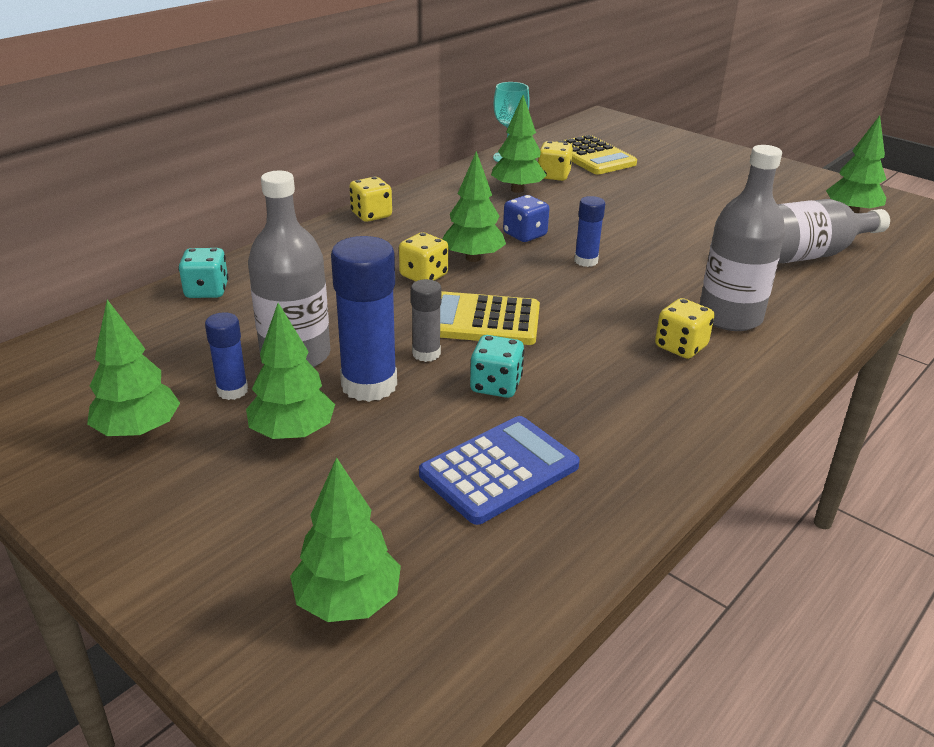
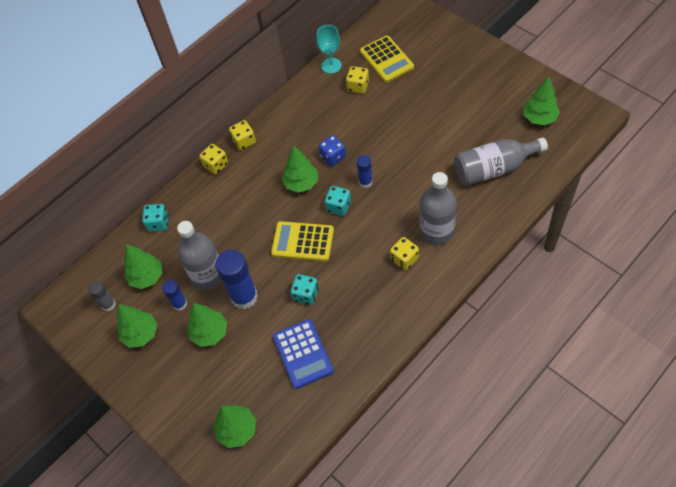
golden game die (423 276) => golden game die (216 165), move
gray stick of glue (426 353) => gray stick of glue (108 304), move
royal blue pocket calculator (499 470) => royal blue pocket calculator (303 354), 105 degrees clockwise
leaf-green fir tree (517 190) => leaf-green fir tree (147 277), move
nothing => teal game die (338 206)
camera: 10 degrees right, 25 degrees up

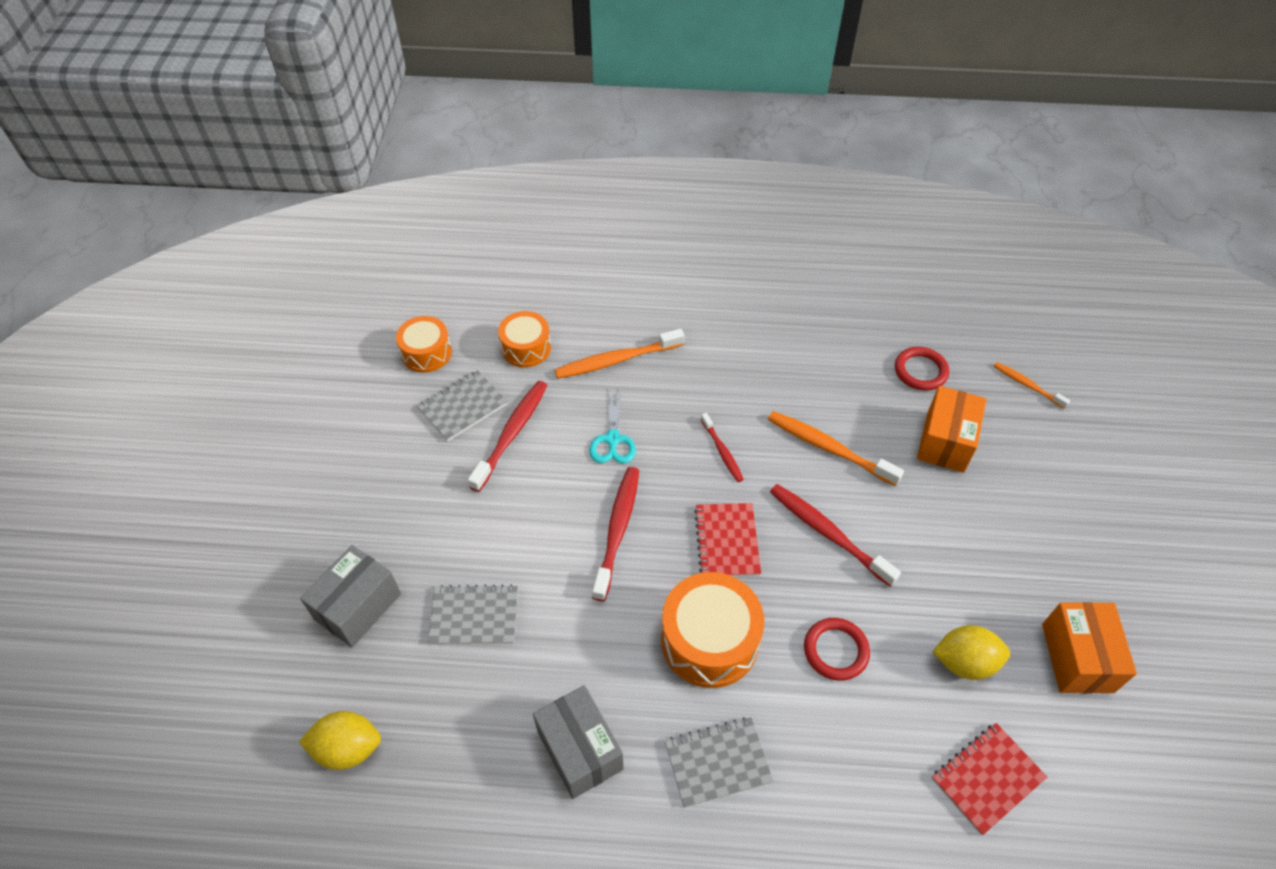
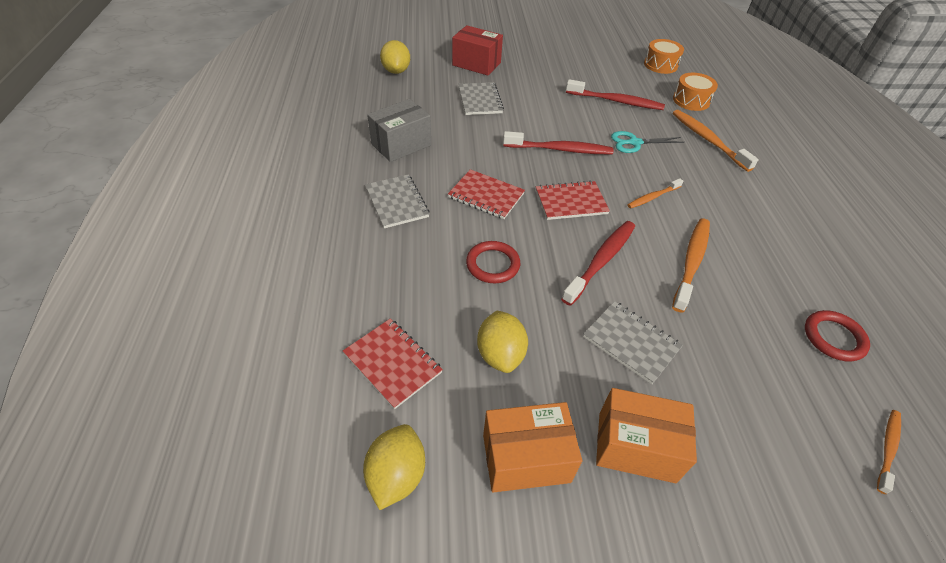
gray package (358 606) => scarlet package (476 64)
gray notebook (463 407) => gray notebook (631 342), move
orange drum (709 640) => scarlet notebook (486 196)
scarlet tooth brush (722 451) => orange tooth brush (653 197)
orange package (945 442) => orange package (636 446), move
nothing => golden lemon (396 475)
camera: 80 degrees right, 5 degrees down

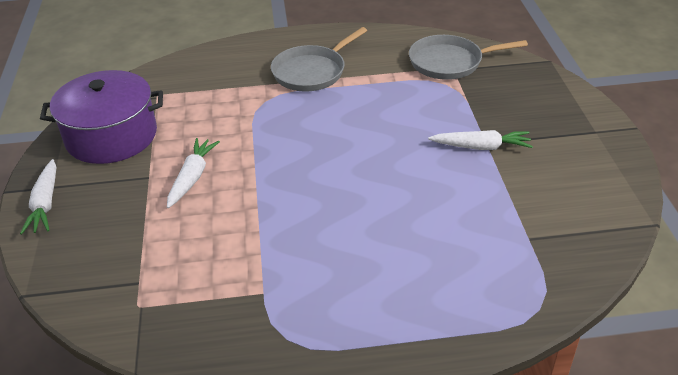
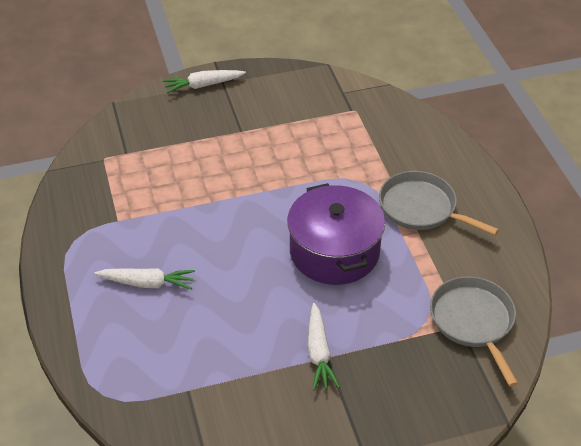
royal purple cooking pot (111 136) => royal purple cooking pot (334 251), move
white root vegetable (192 177) => white root vegetable (147 283), move
camera: 80 degrees right, 5 degrees up

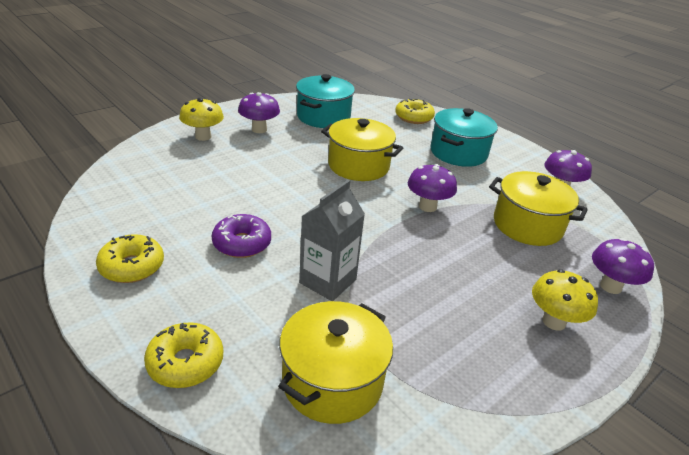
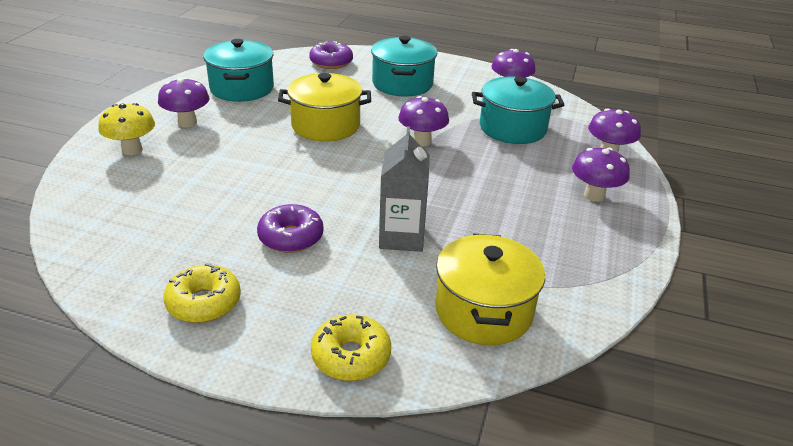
golden donut (413 117) => royal purple donut (331 62)
golden cooking pot (527 225) => teal cooking pot (512 128)
golden fungus (554 322) => royal purple fungus (594 195)
camera: 30 degrees left, 0 degrees up

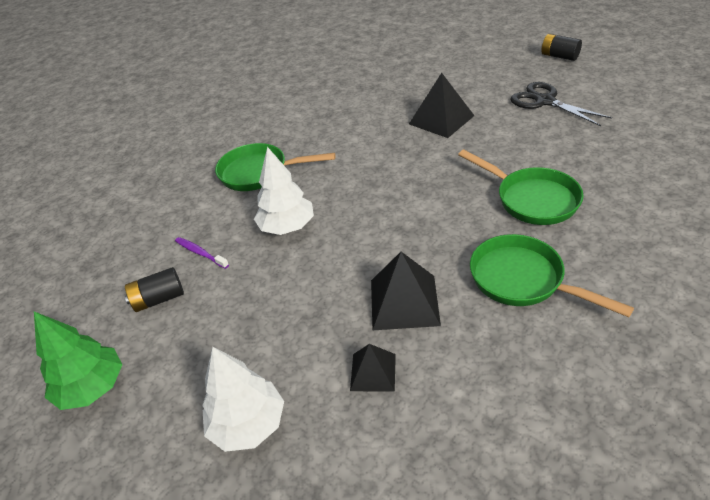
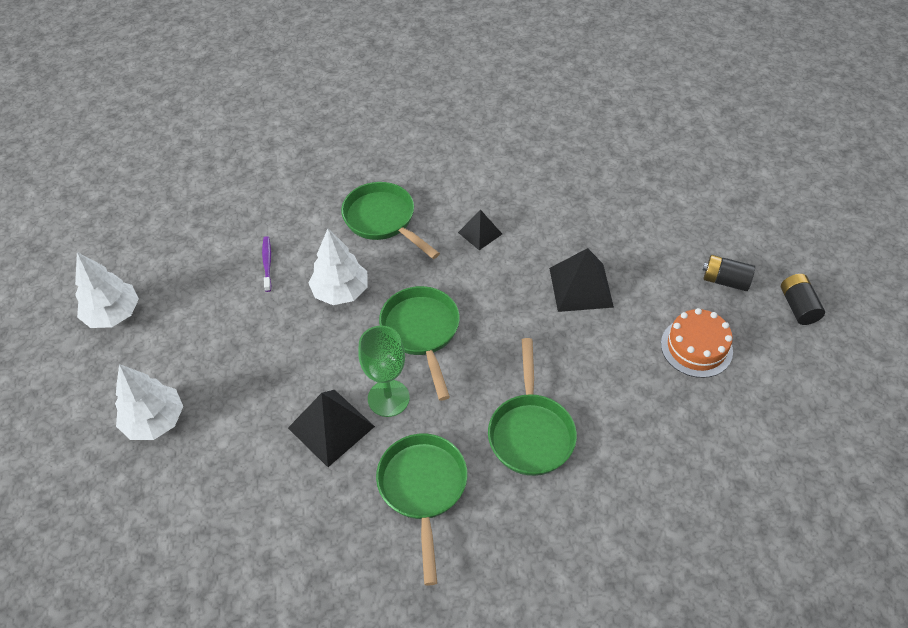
leaf-green fir tree (92 388) => white fir tree (113 314)
black AA battery (159 299) => black AA battery (725 281), move
black pyramid shape (373 372) => black pyramid shape (480 233), move
black scissors (545 101) => orange layer cake (696 347)
nothing => leaf-green wine glass (388 398)
nothing => leaf-green pan (421 332)
camera: 40 degrees right, 10 degrees up

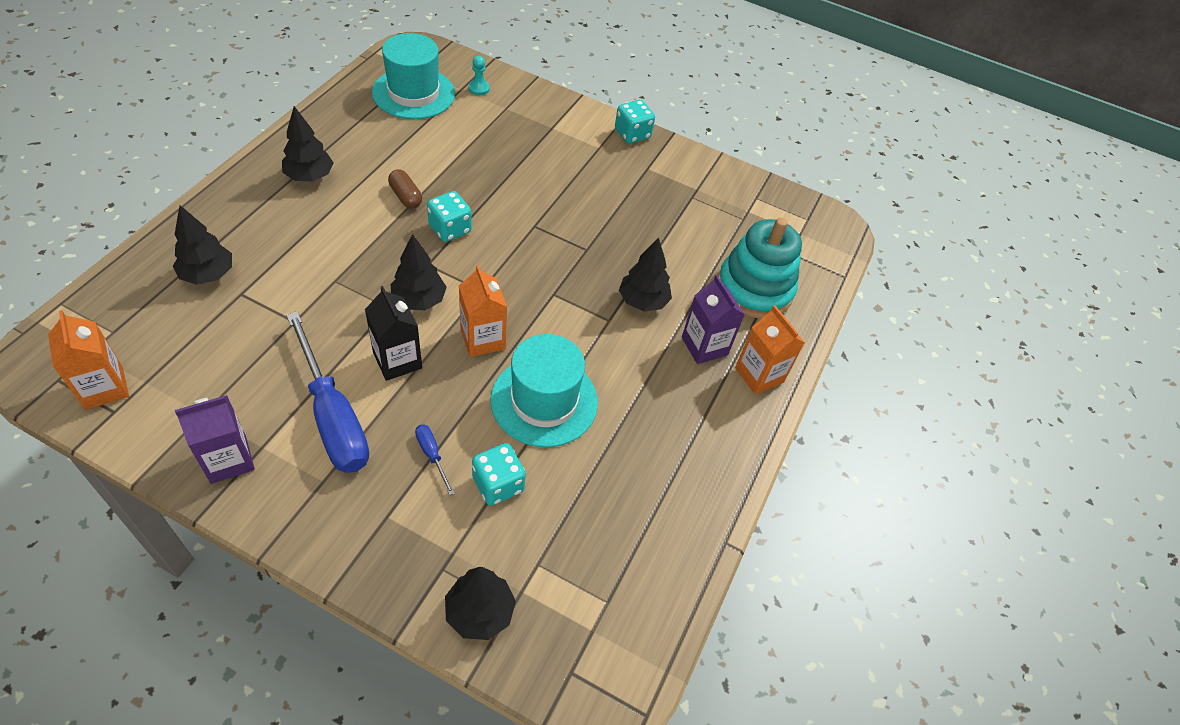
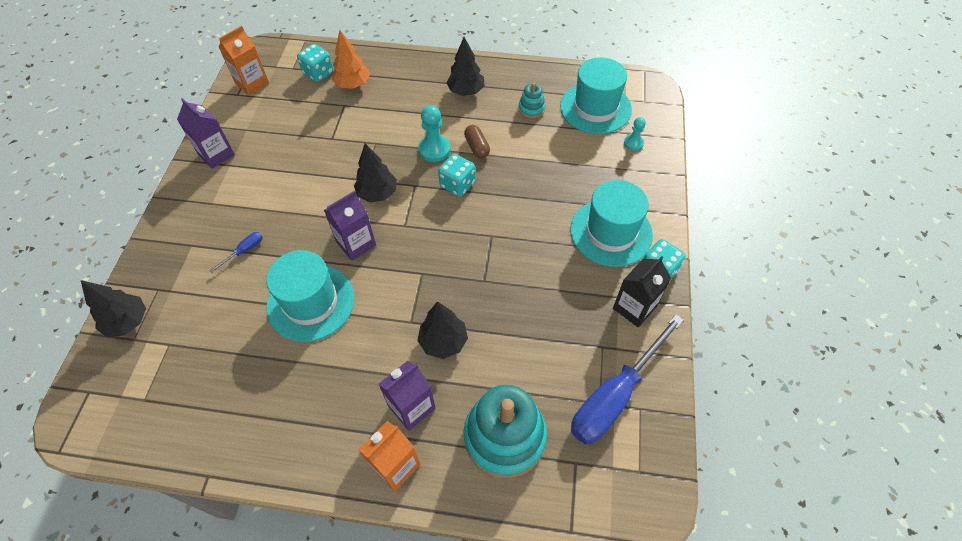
black fir tree (208 274) => orange fir tree (353 84)
royal blue flat screwdriver (333 416) => royal blue flat screwdriver (615 395), move
black juice carton (397 360) => black juice carton (634 308), move
russet pill shape (405 196) => russet pill shape (477 147), 60 degrees counterclockwise
orange juice carton (483 339) => royal purple juice carton (356 243)
teal game die (498 484) => teal game die (318 73), move
nothing => teal game pawn (434 149)
nothing => teal stacking rings (531 109)
nothing => teal top hat (611 232)
camera: 80 degrees right, 5 degrees up

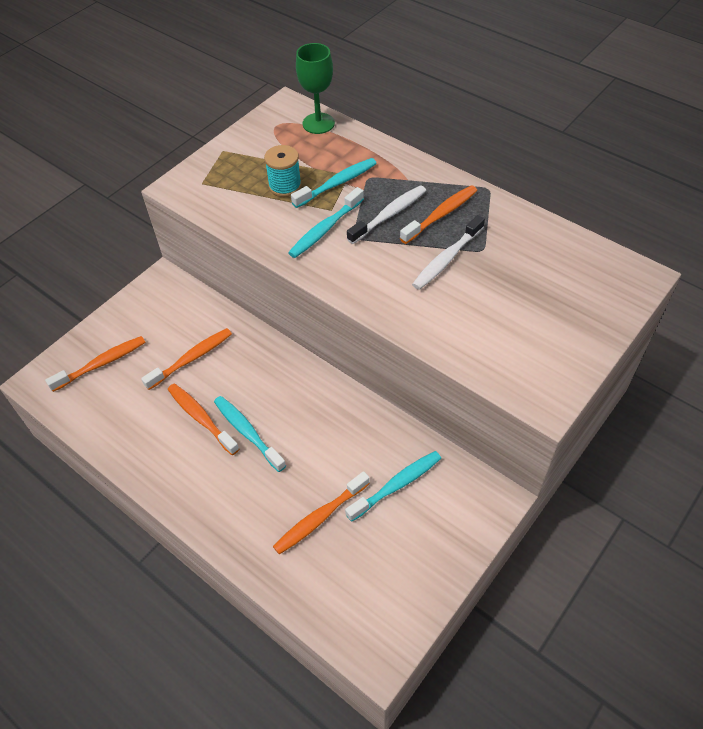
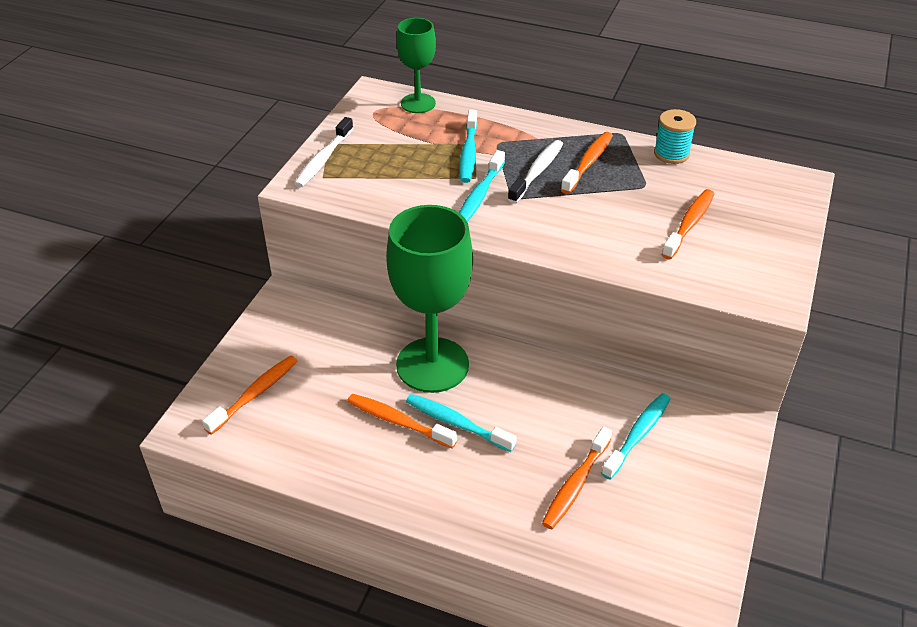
orange tooth brush (192 358) => orange tooth brush (689 224), move
teal bobbin (285 186) => teal bobbin (671 154), move
teal tooth brush (337 183) => teal tooth brush (468 153), 150 degrees clockwise
white tooth brush (446 259) => white tooth brush (323 159), move
nothing => leaf-green wine glass (432 365)
camera: 20 degrees left, 10 degrees down

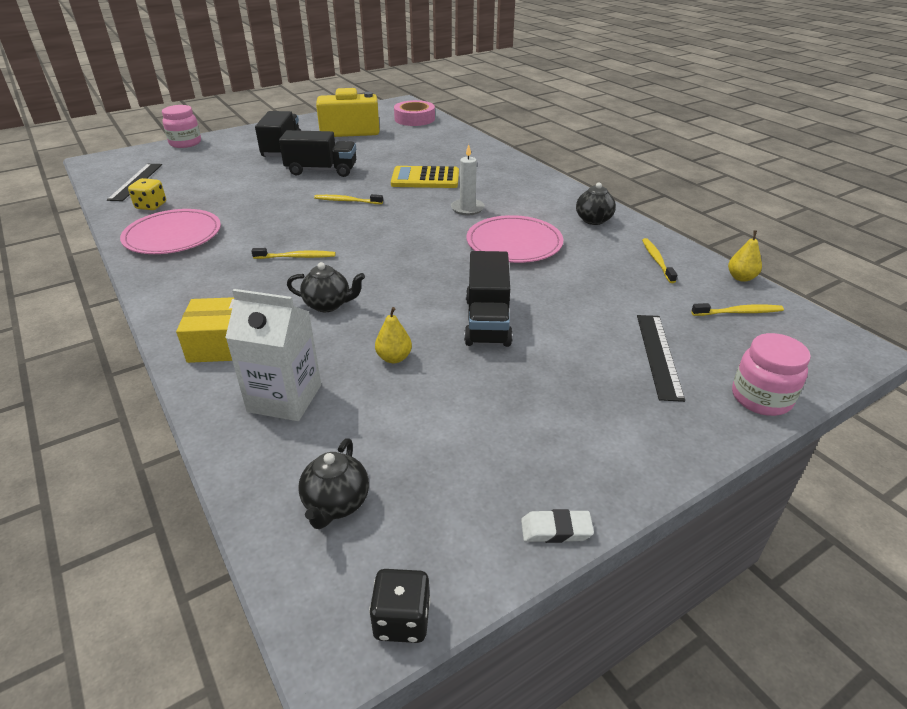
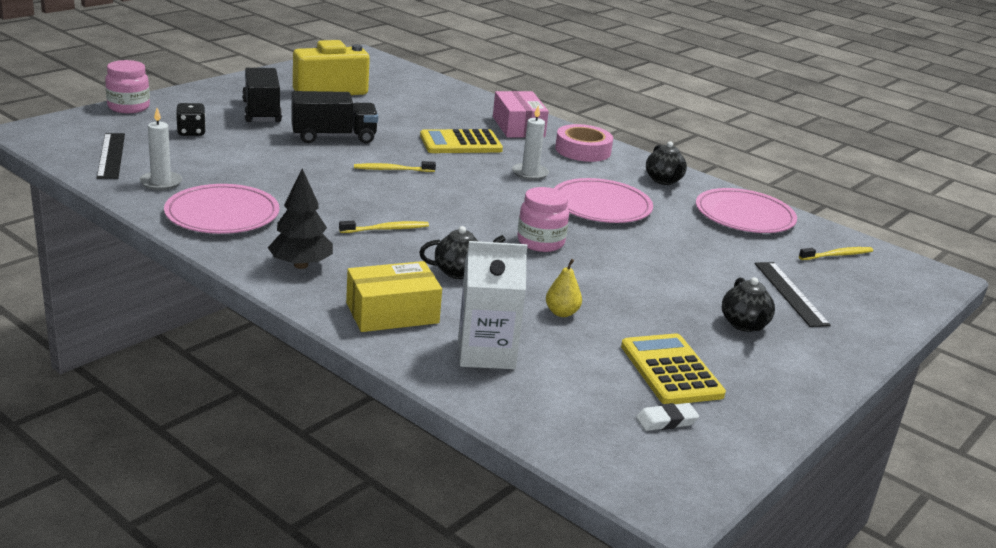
golden game die (151 206) => white wax candle (161 183)
black china teapot (336 504) => black china teapot (744 325), move
black game die (402 620) => black game die (191 132), move
pink roll of tape (414 119) => pink roll of tape (583 150), move
black toy truck (487 321) => nothing
white eraser (556 530) => white eraser (666 421), move
golden tooth brush (657 261) => pink dinner plate (744 215)
golden toy pear (741 278) => nothing
pink jar (761 398) => pink jar (540 242), move
nothing => black fir tree (300 265)
nothing => pink package (518 127)
nothing => golden pocket calculator (671 370)
camera: 20 degrees left, 10 degrees down

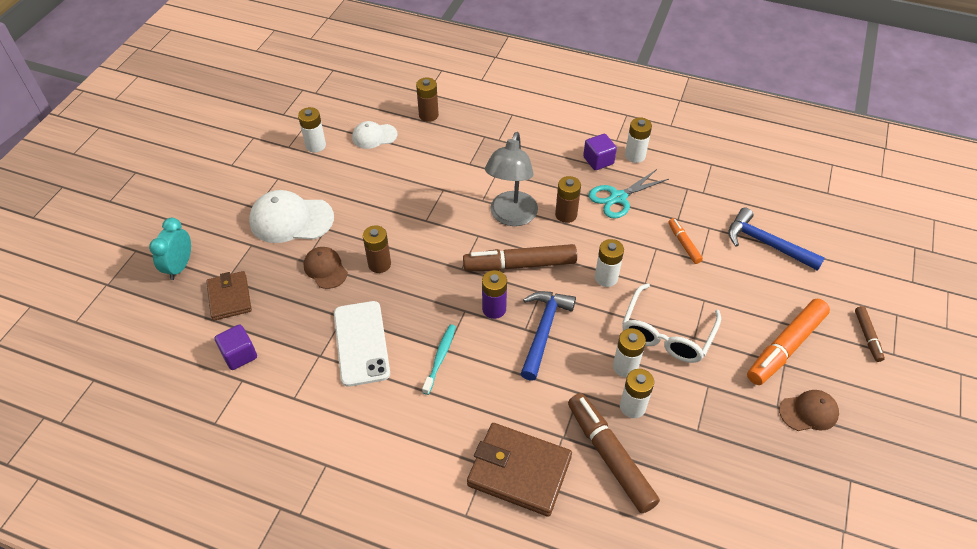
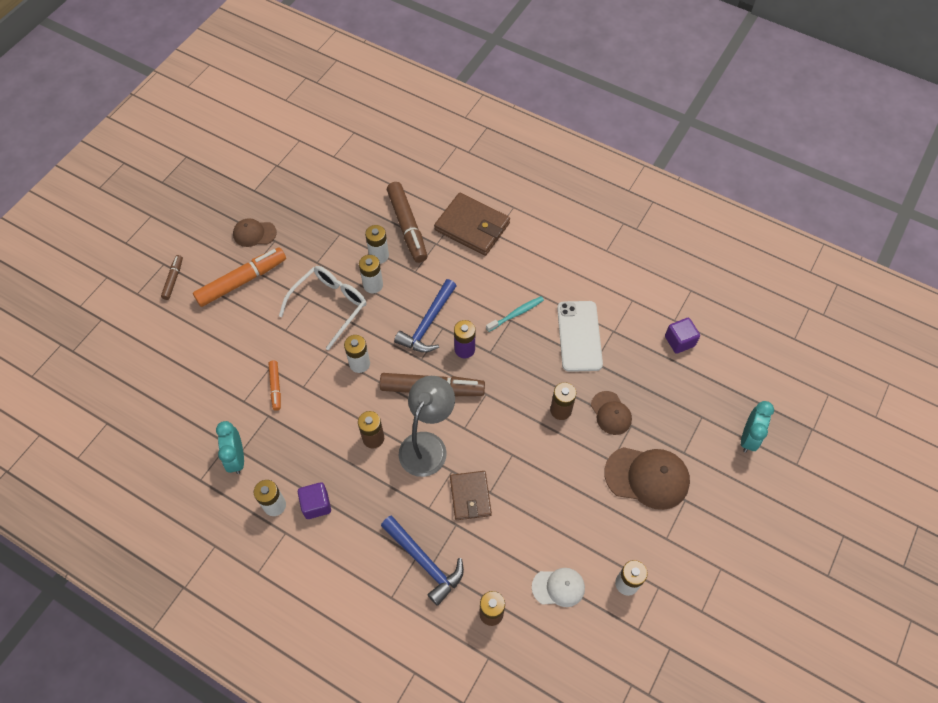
russet billfold (230 297) => russet billfold (470 496), move
white baseball cap (291 220) => russet baseball cap (647 477)
teal tooth brush (440 358) => teal tooth brush (516 314), 150 degrees counterclockwise
teal scissors (618 198) => nothing
royal blue carpenter's hammer (766 243) => royal blue carpenter's hammer (424 562), move
nothing => teal clock (237 458)
camera: 170 degrees left, 10 degrees up

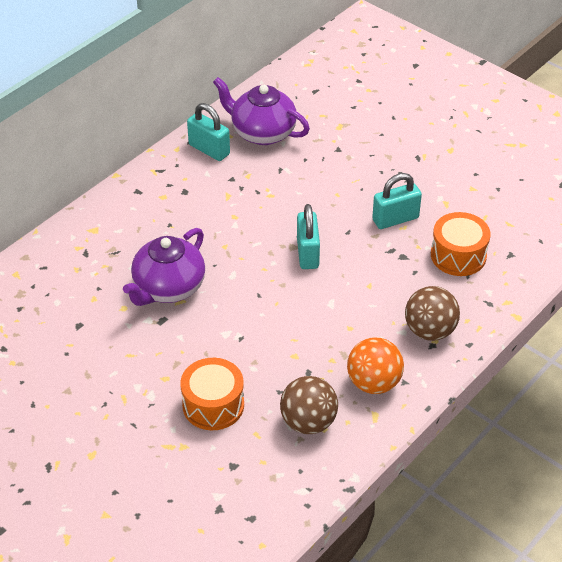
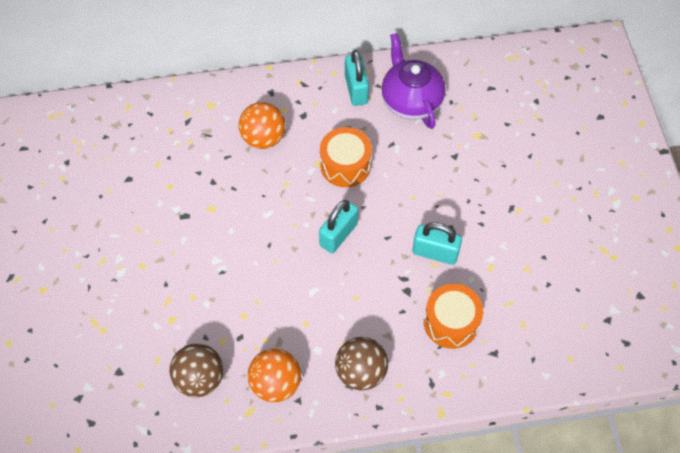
royal purple china teapot (168 288) => nothing
orange drum (213 405) => orange drum (345 165), move
nothing => orange ball (263 138)
camera: 40 degrees right, 15 degrees up

